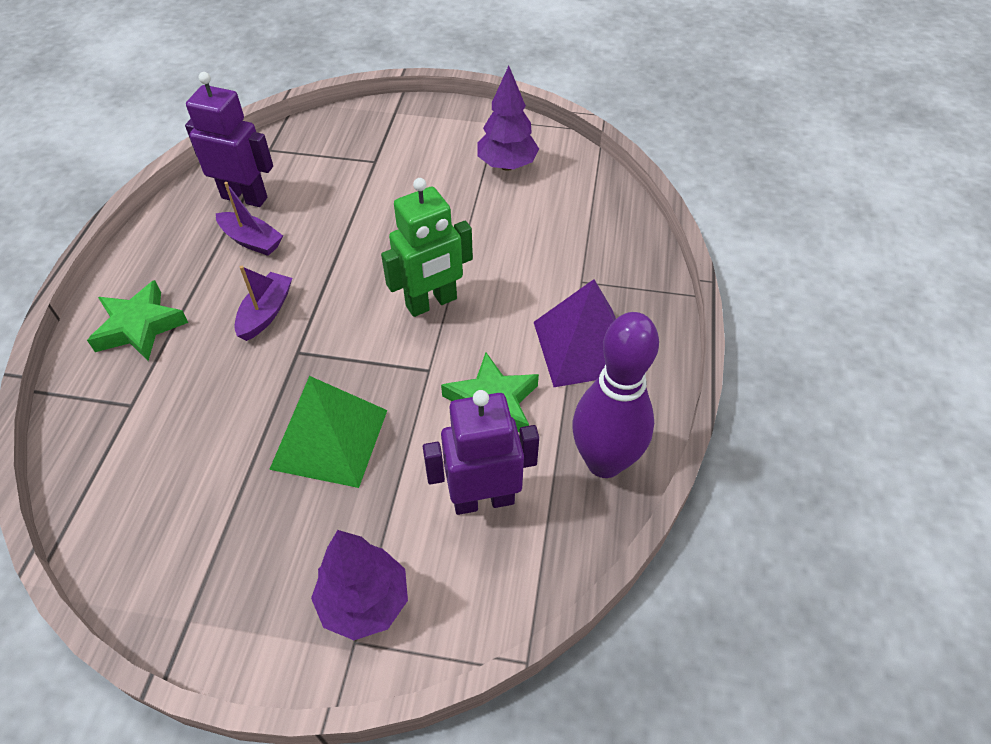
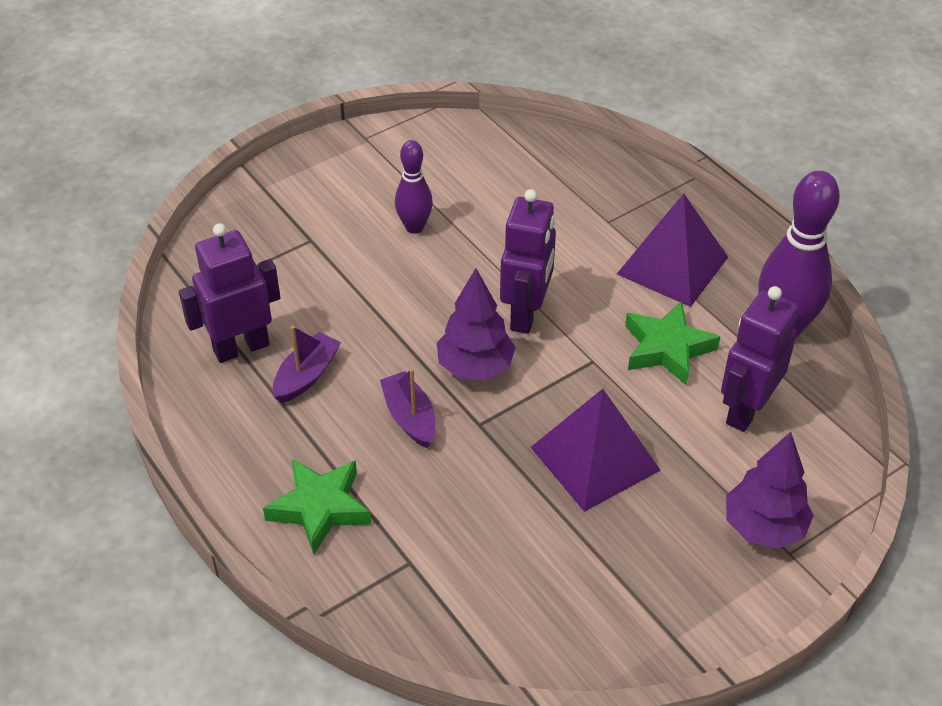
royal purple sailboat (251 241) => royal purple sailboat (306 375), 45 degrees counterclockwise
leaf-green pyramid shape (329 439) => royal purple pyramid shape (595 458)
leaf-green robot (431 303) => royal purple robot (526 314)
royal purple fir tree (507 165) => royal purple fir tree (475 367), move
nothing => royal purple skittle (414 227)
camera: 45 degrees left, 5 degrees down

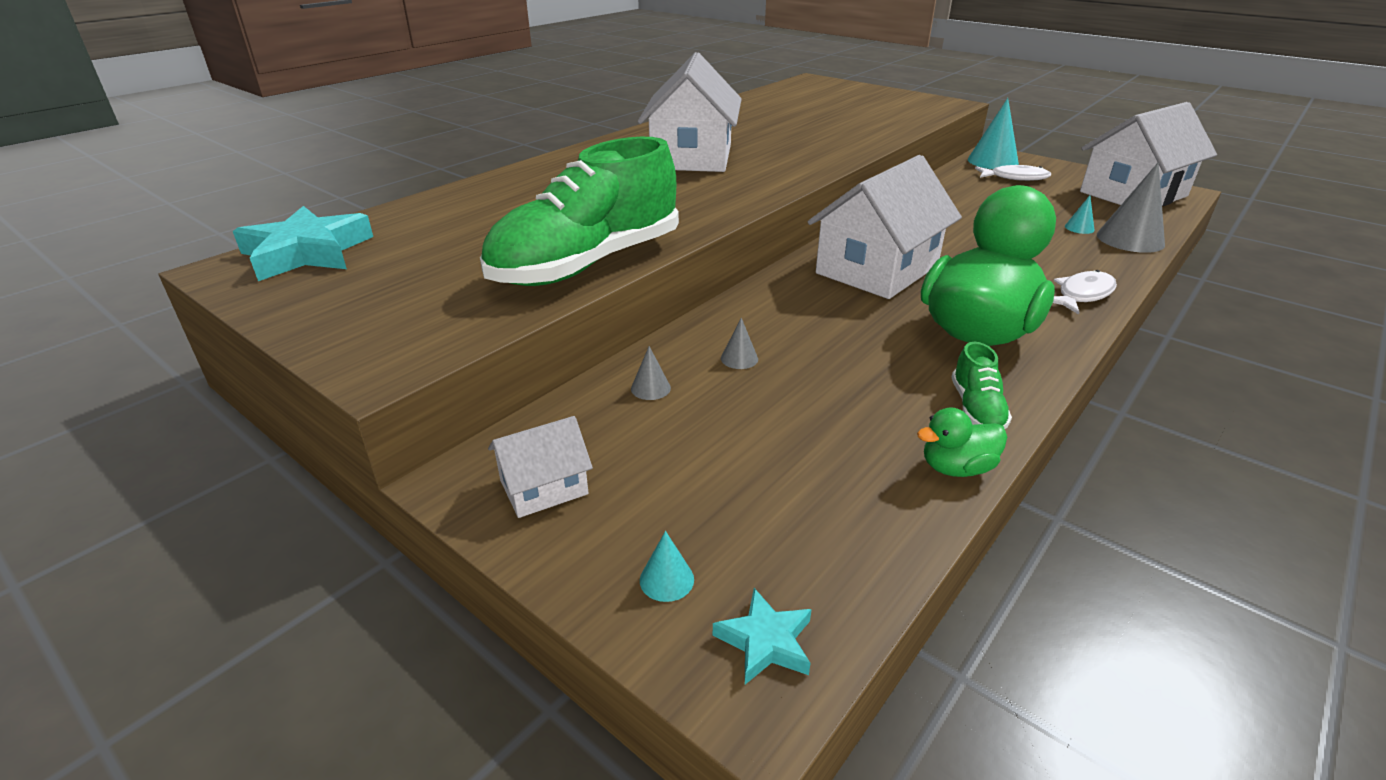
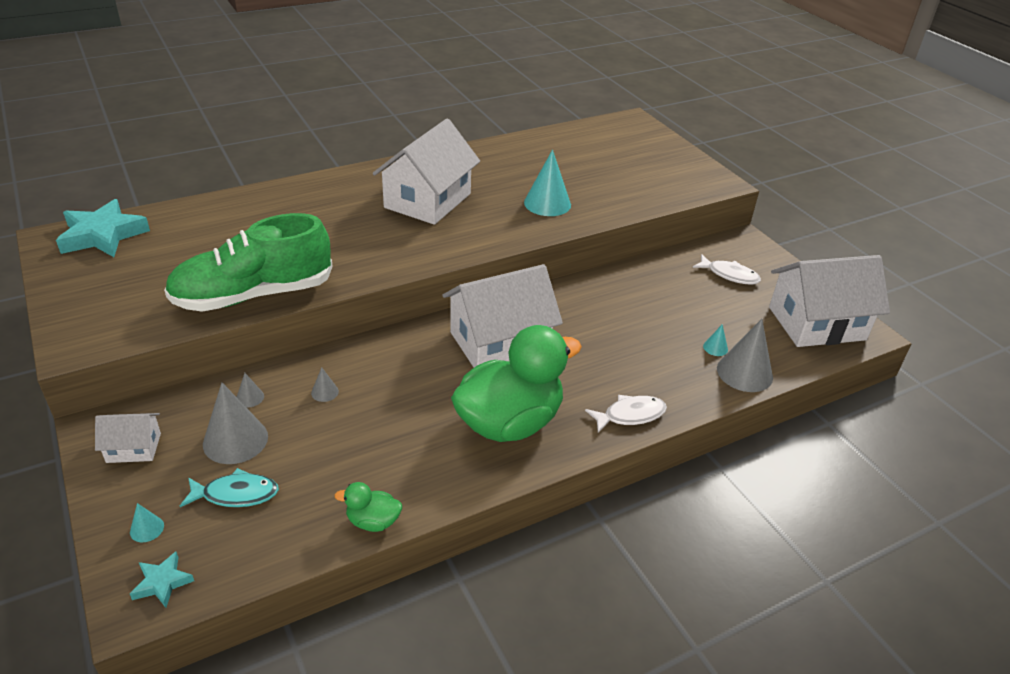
leaf-green lace-up shoe (976 409) => nothing
teal cone (992 161) => teal cone (547 203), move
nothing => teal toy fish (236 494)
nothing => gray cone (235 440)
camera: 20 degrees right, 5 degrees up

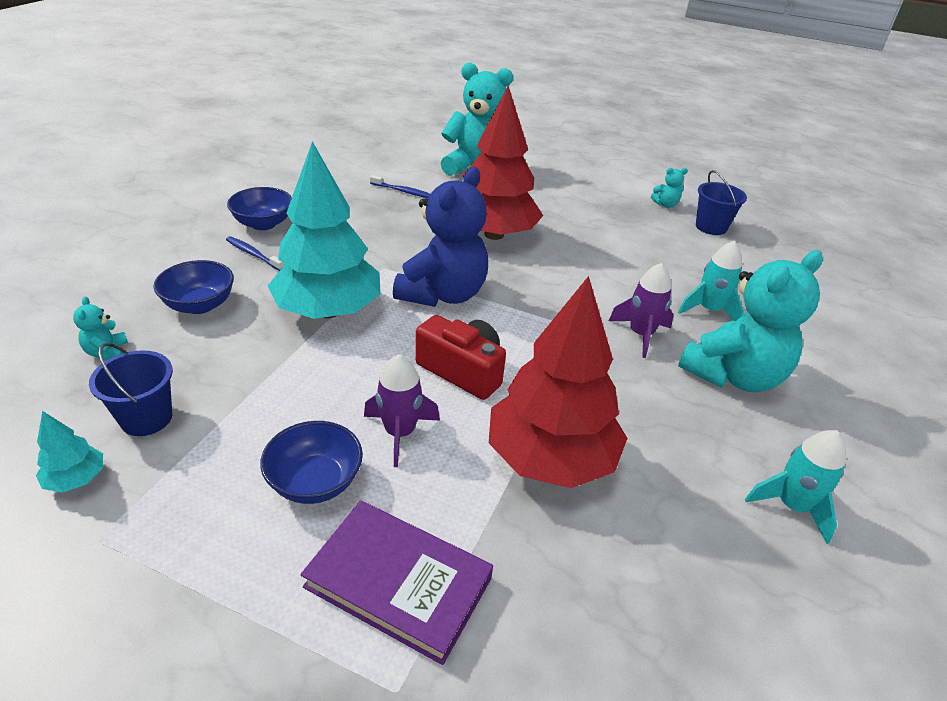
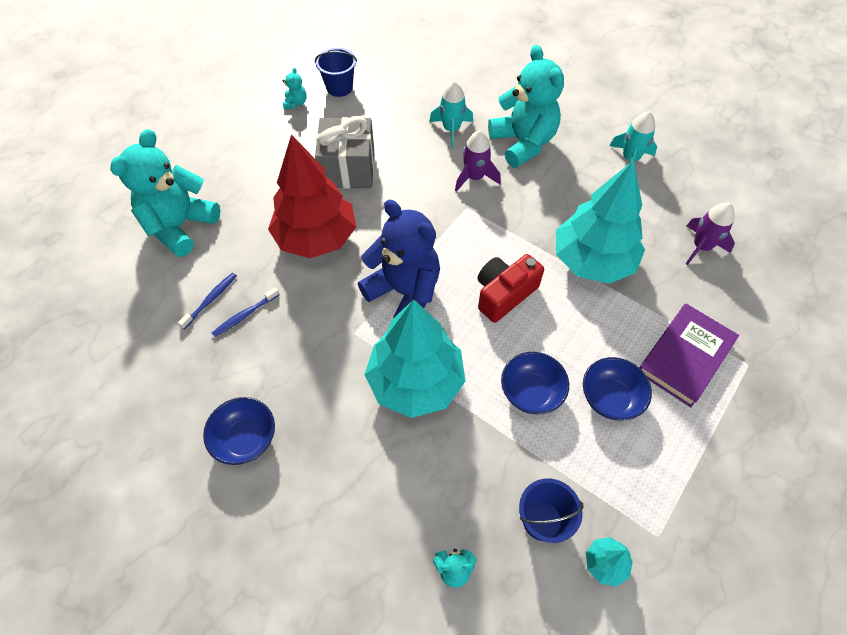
royal blue serving bowl (200 305) => royal blue serving bowl (531 392), move
royal blue tooth brush (253 254) => royal blue tooth brush (245 315), move
royal purple toy rocket (400 433) => royal purple toy rocket (701 247), move
scarlet fir tree (550 458) => teal fir tree (592 261)
nothing => gray wrapped gift (348 169)
camera: 75 degrees left, 20 degrees up

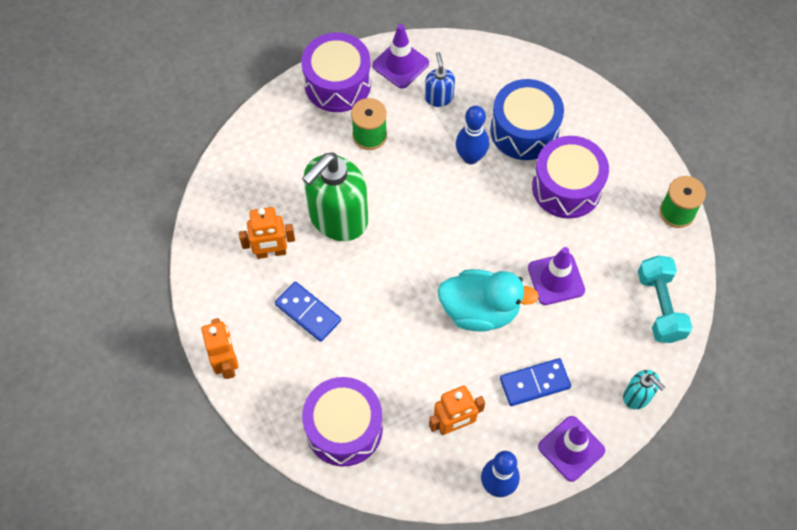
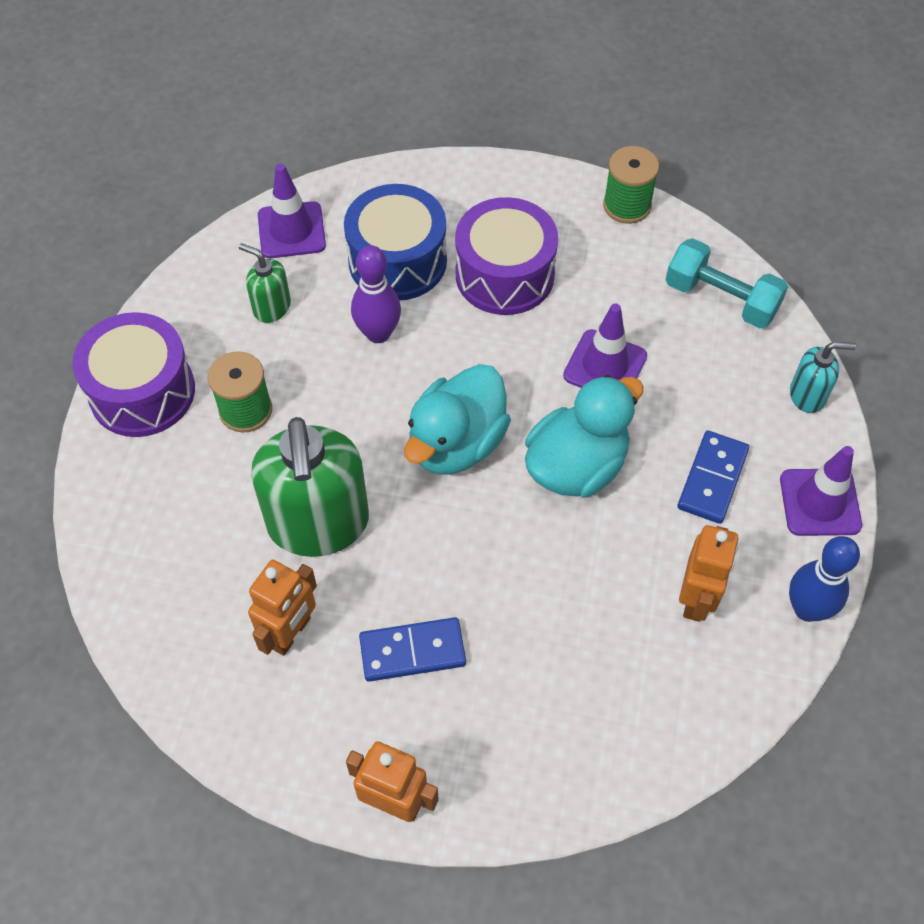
royal purple drum (344 428) => nothing
royal purple traffic cone (400 64) => royal purple traffic cone (291 230), move
royal blue pump bottle (439 97) => leaf-green pump bottle (271 307)
royal blue skittle (470 157) => royal purple skittle (378 333)
nothing => teal toy duck (456 443)
camera: 50 degrees left, 5 degrees down

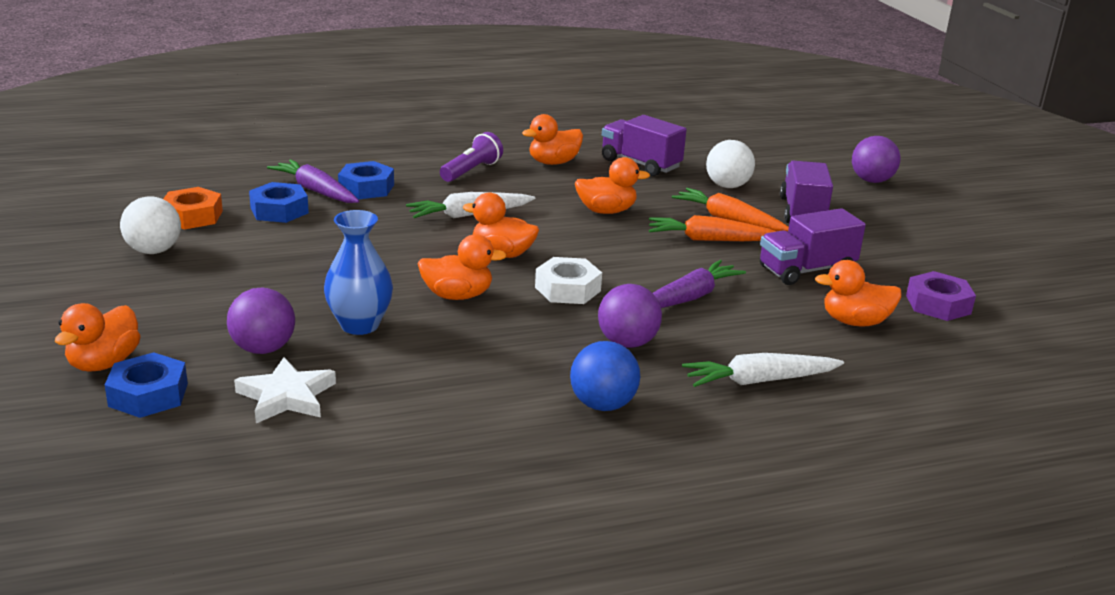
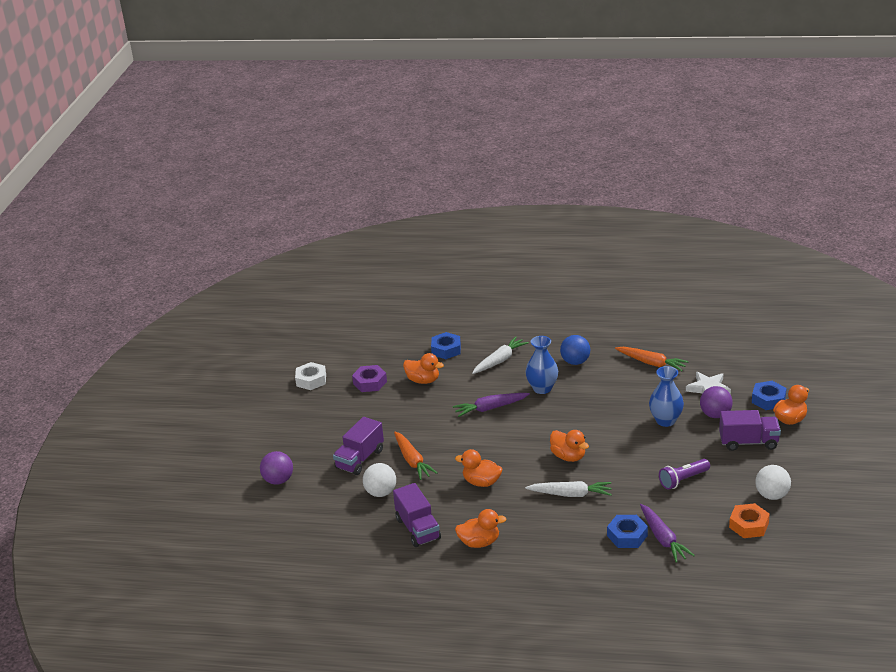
royal blue hex nut (279 210) => royal blue hex nut (446 350), move
orange toy duck (457 295) => nothing
royal purple pocket torch (471 171) => royal purple pocket torch (683 480), move
white hex nut (567 289) => white hex nut (311 380), move
royal purple ball (627 343) => royal blue tall vase (542 388)
orange root vegetable (709 240) => orange root vegetable (651 363), move
white root vegetable (759 381) => white root vegetable (500 360), 60 degrees counterclockwise
royal purple toy truck (806 271) => royal purple toy truck (748 442), move
camera: 150 degrees left, 5 degrees up

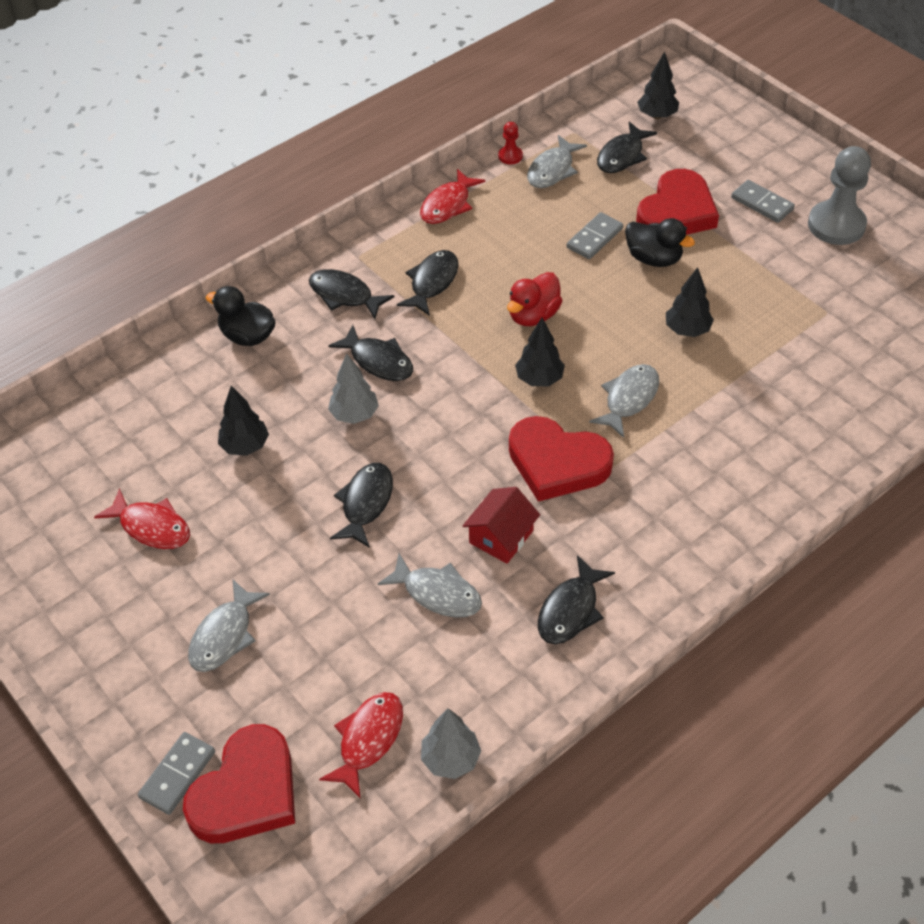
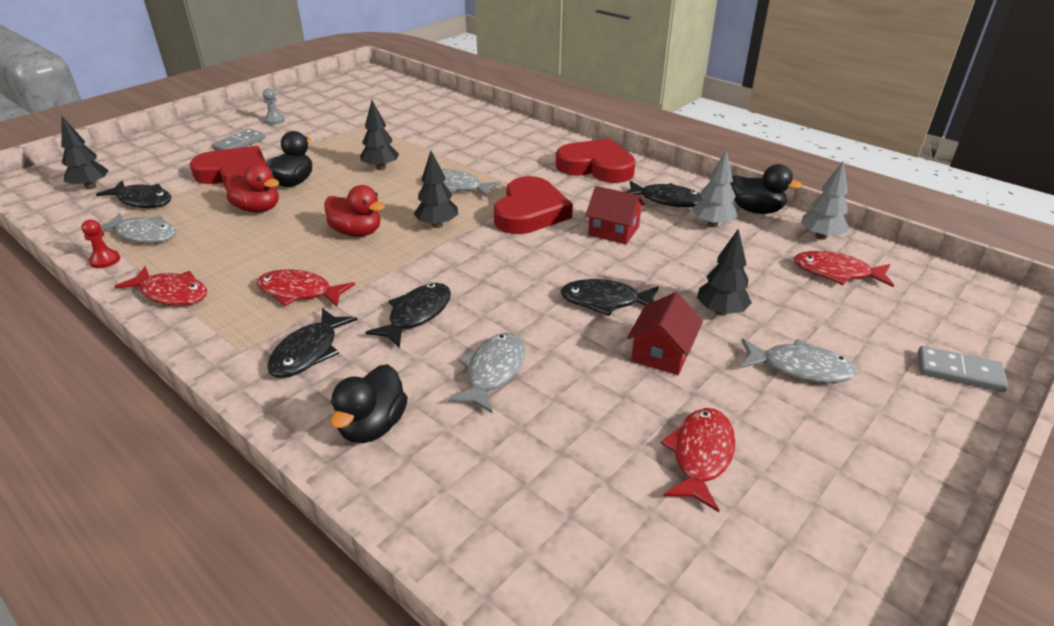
scarlet love heart (247 792) => scarlet love heart (596 167), move
black fir tree (245 446) => black fir tree (721 312), move
gray fir tree (354 414) => gray fir tree (712 224), move
gray toy fish (437 593) => gray toy fish (493 371), move
black toy fish (432 282) => scarlet toy fish (299 292)
gray domino (594 238) => scarlet toy duck (257 209)
gray game pawn (836 225) => gray game pawn (274 120), x0.46
nothing => scarlet cottage (661 353)
nothing => black toy duck (755 210)
camera: 100 degrees left, 15 degrees down

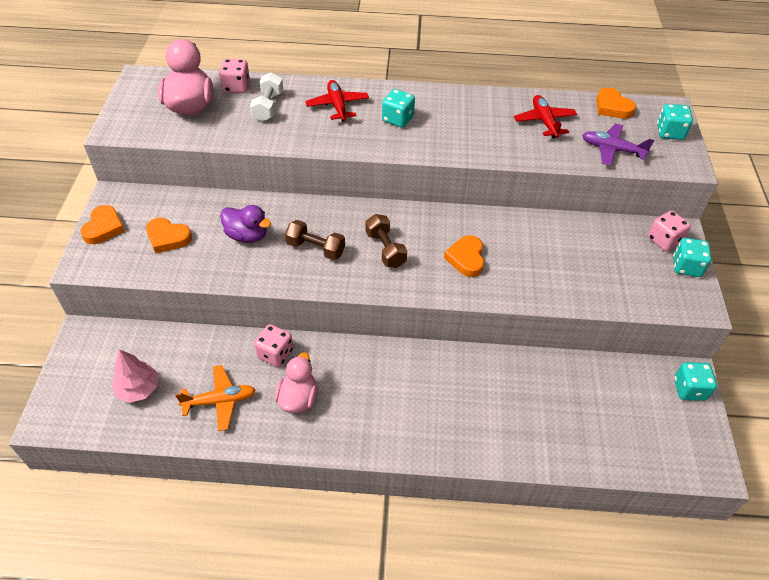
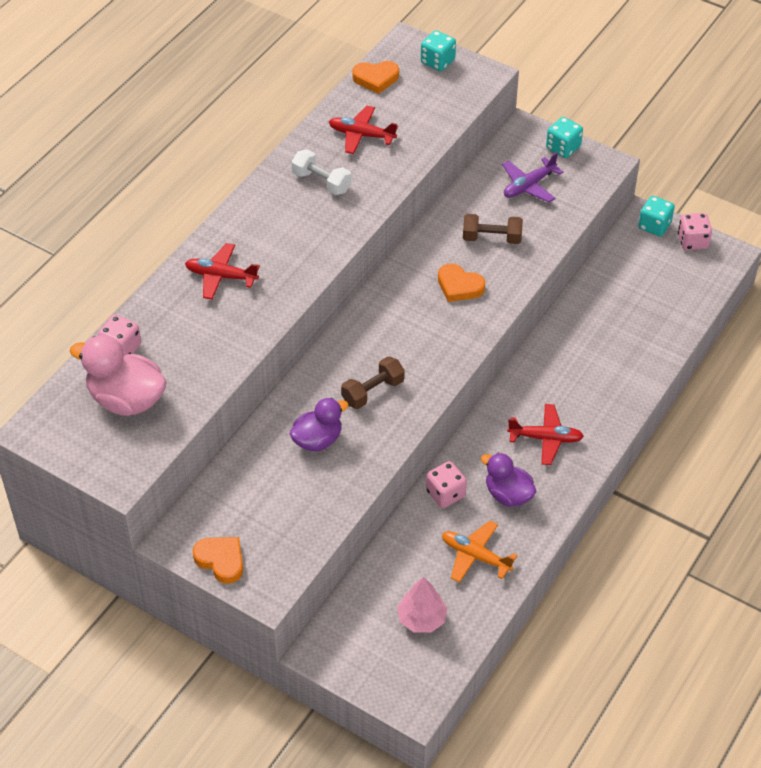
orange love heart (168 238) => nothing
orange toy plane (220 401) => orange toy plane (475 556), 75 degrees counterclockwise
white dumbbell (268 106) => white dumbbell (321 182), move
pink toy duck (298 398) => royal purple toy duck (508 495)
russet dumbbell (385 249) => russet dumbbell (491 238), move
teal game die (397 119) => nothing
royal purple toy plane (612 150) => royal purple toy plane (529 186), move
pink game die (664 240) => pink game die (692 241), move
nothing => scarlet toy plane (545 438)
camera: 60 degrees left, 0 degrees up

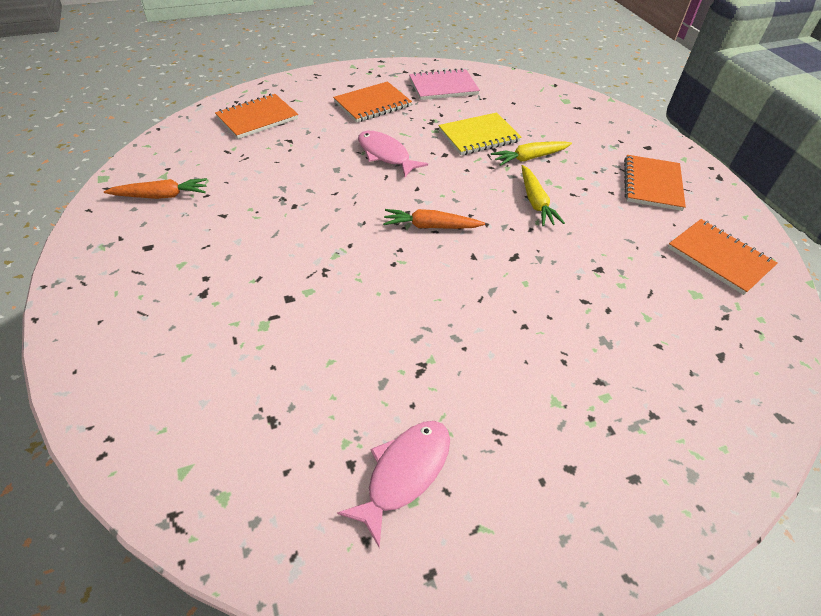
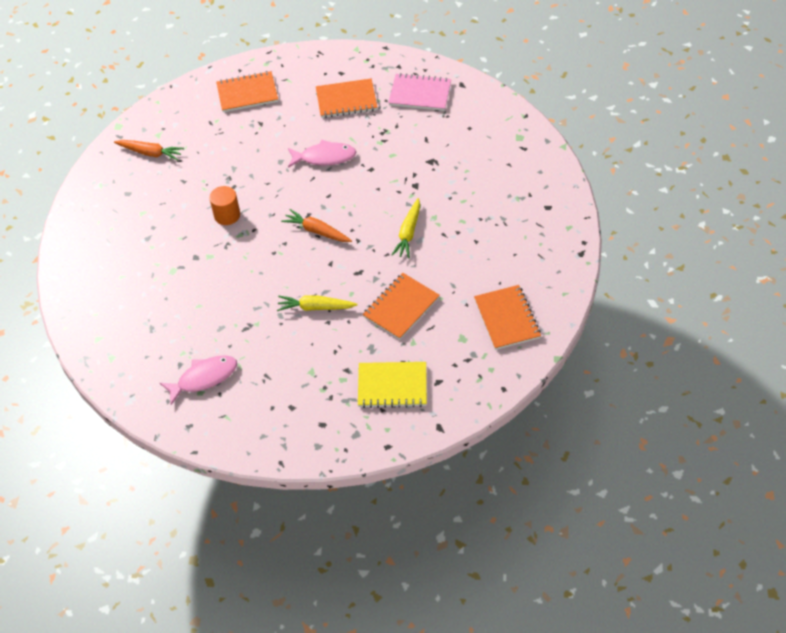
pink toy fish (385 155) => pink toy fish (324 157), 105 degrees clockwise
golden notebook (479 136) => golden notebook (392 386), move
golden root vegetable (529 158) => golden root vegetable (315 307), move
orange notebook (652 184) => orange notebook (401 307), move
nothing => orange cylinder (227 215)
camera: 30 degrees right, 5 degrees up

